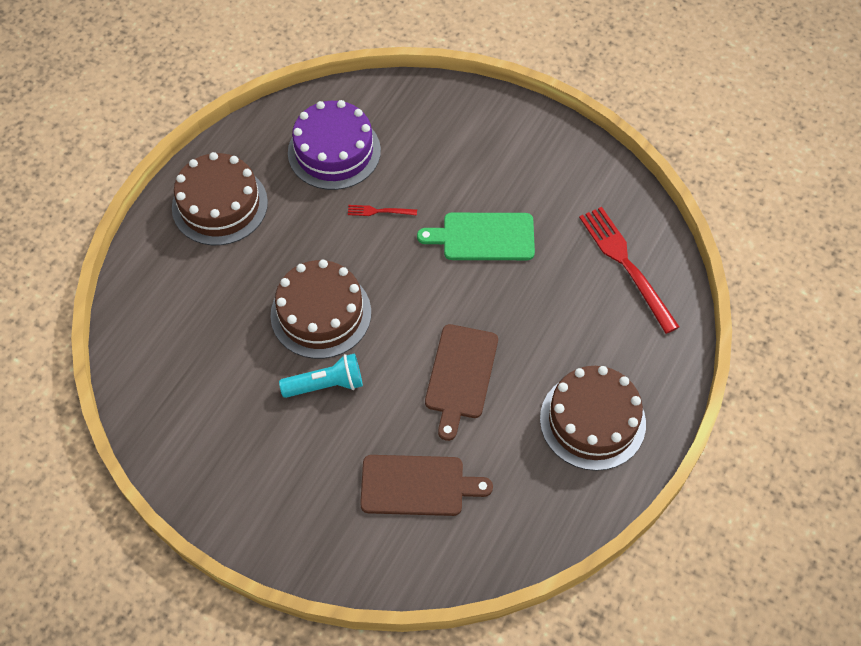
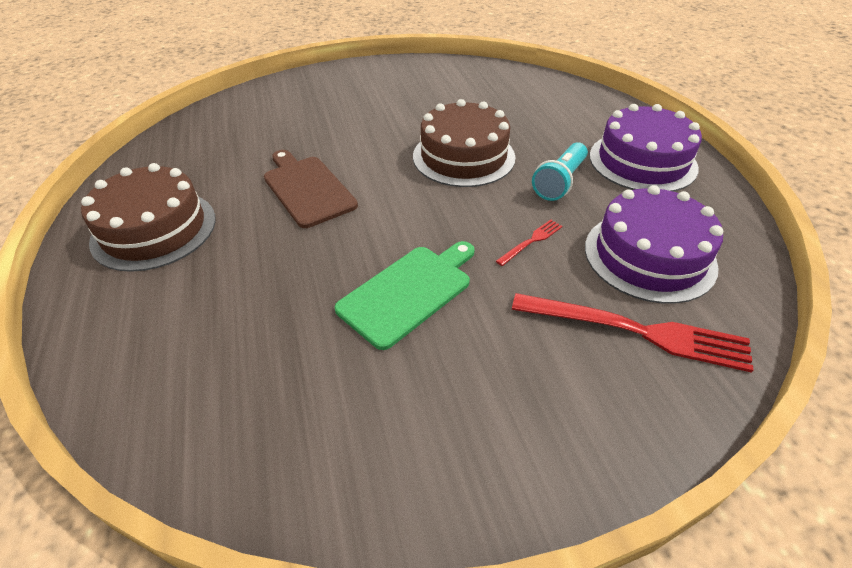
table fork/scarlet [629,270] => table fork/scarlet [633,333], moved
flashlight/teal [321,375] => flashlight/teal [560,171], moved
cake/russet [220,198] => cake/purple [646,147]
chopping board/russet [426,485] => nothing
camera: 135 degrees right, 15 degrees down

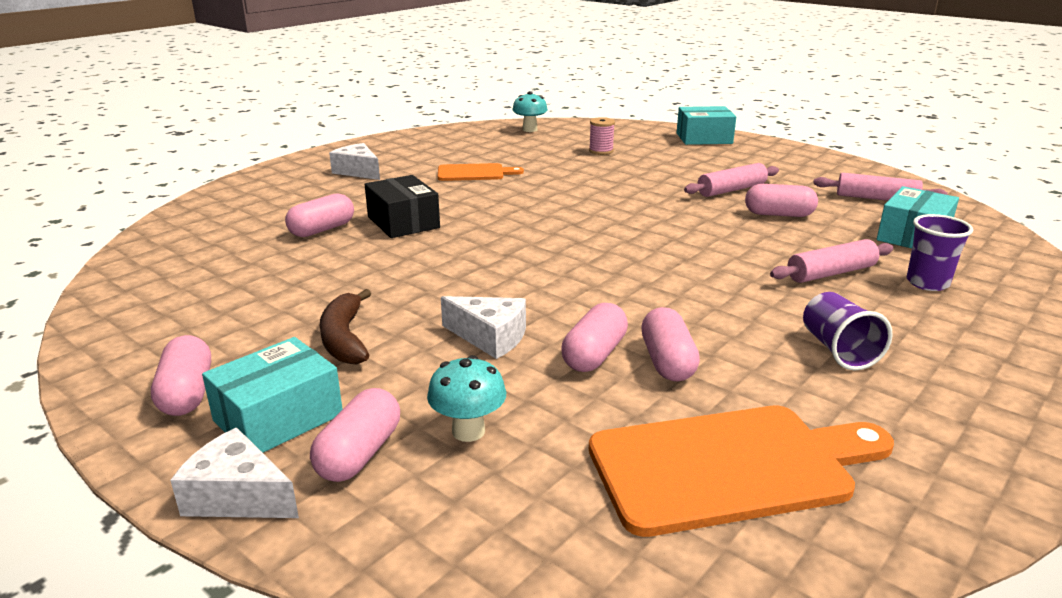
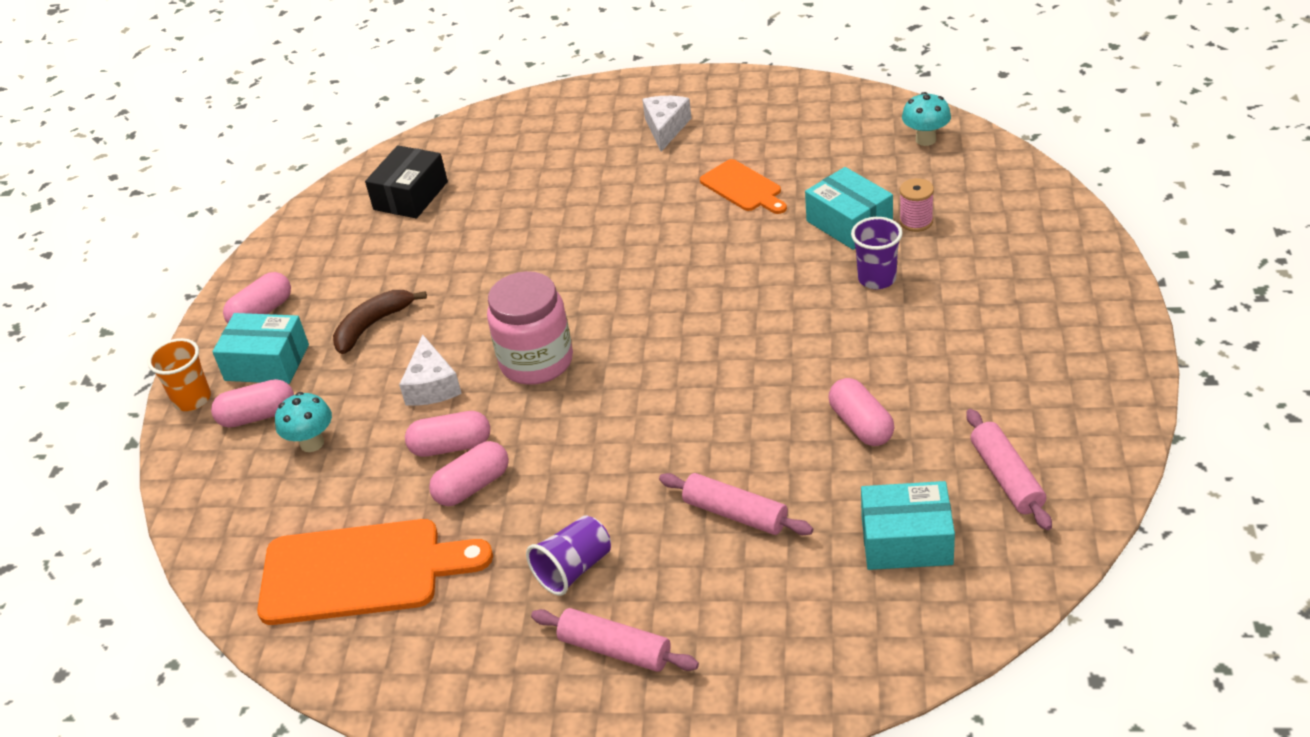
piece of cheese/white [234,472] => cup/orange [179,374]
chopping board/orange [741,471] => chopping board/orange [375,572], 45 degrees counterclockwise
package/black [402,206] => package/black [406,181], moved
nothing => preserve jar/rosy [530,328]
pastry roller/rosy [731,180] => pastry roller/rosy [615,640], moved
package/teal [706,125] => package/teal [849,208], moved
cup/purple [940,252] => cup/purple [877,253], moved
pill/rosy [319,215] => nothing
camera: 60 degrees right, 15 degrees up

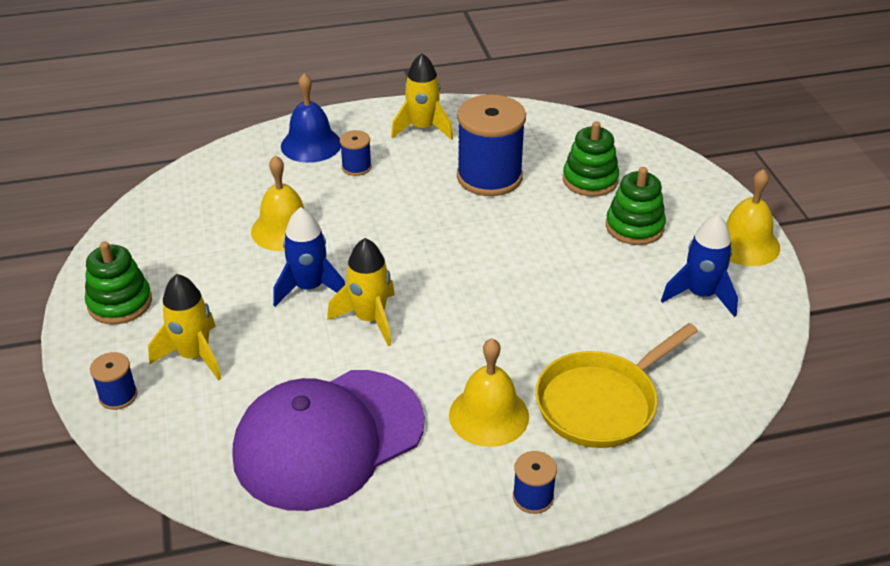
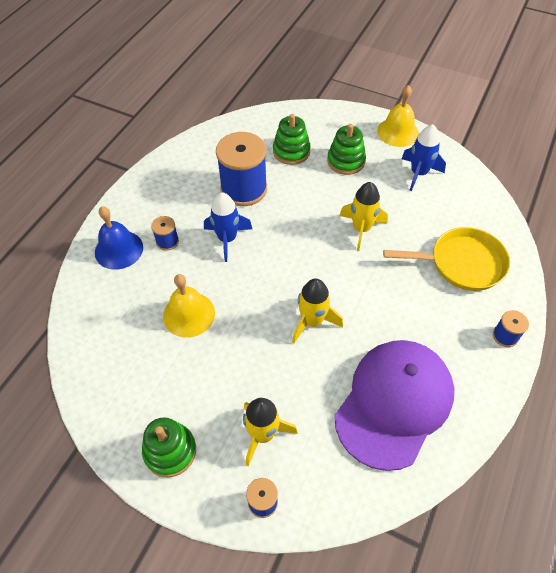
rocket/blue [309,257] => rocket/blue [228,227], moved
cap/purple [329,440] => cap/purple [394,405], 150 degrees counterclockwise
rocket/golden [422,96] => rocket/golden [363,216], moved
frying pan/golden [616,385] => frying pan/golden [446,259], 90 degrees counterclockwise
school bell/golden [489,392] => nothing
camera: 50 degrees left, 15 degrees up

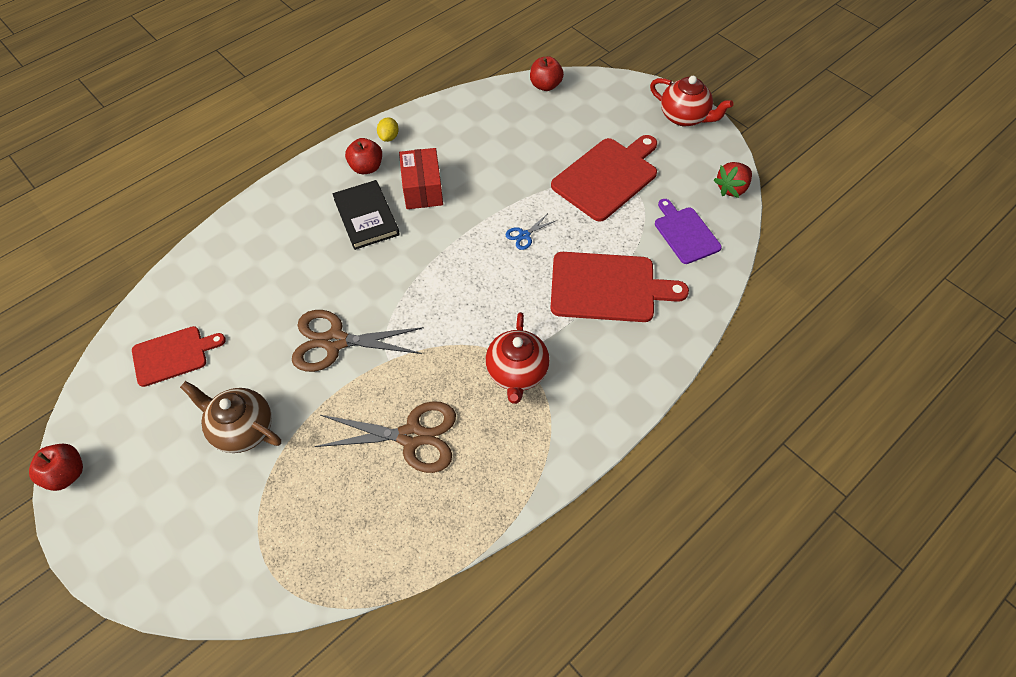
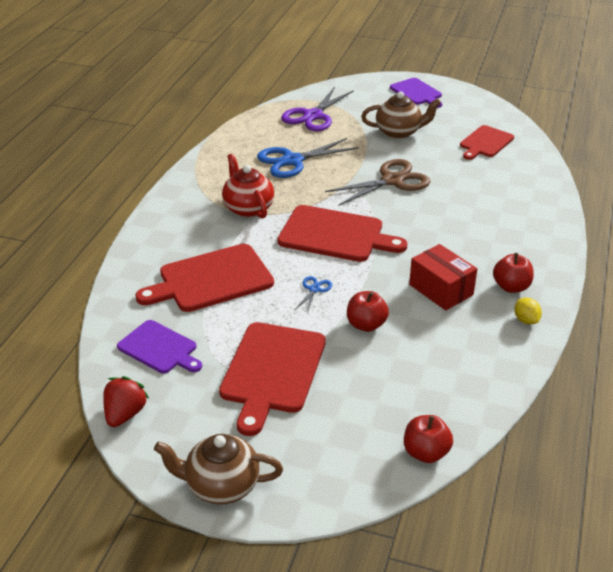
teapot/scarlet [691,101] => teapot/russet [218,469]
scissors/russet [385,437] => scissors/blue [308,158]
nothing => chopping board/scarlet [342,233]
nothing => scissors/purple [317,109]
apple fruit/scarlet [56,467] => apple fruit/scarlet [368,311], moved
nothing => chopping board/purple [416,93]
hardcover/black [366,215] => nothing
camera: 150 degrees right, 20 degrees down

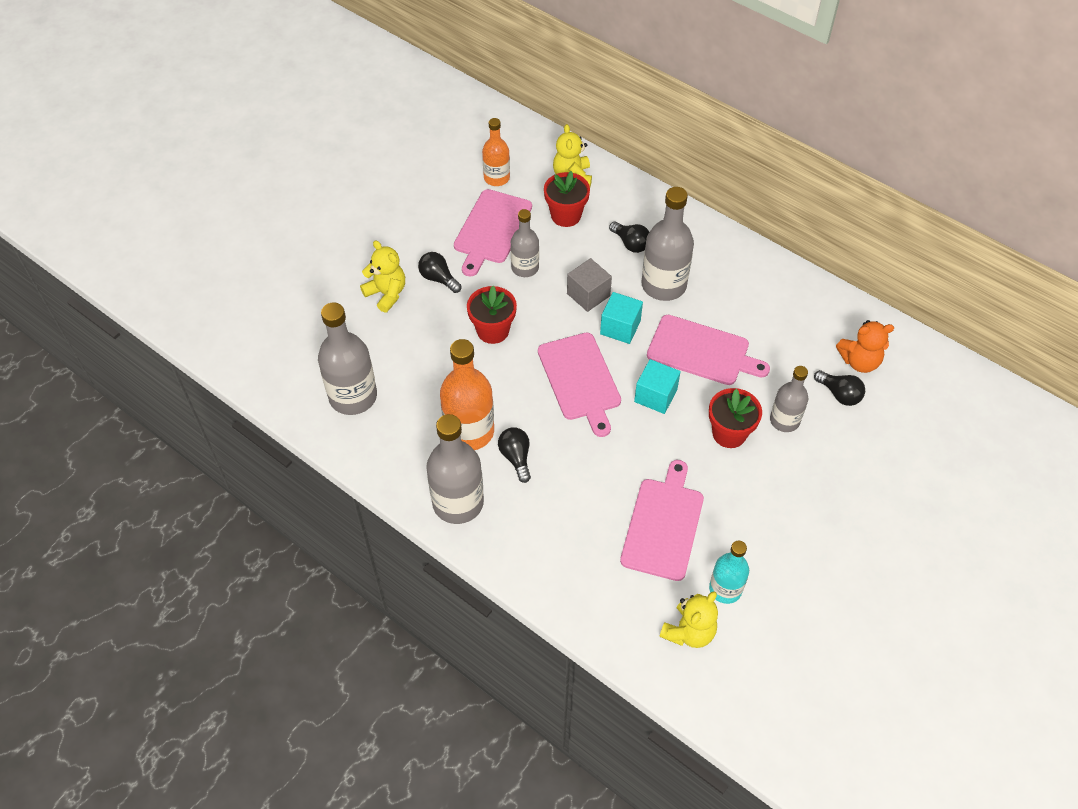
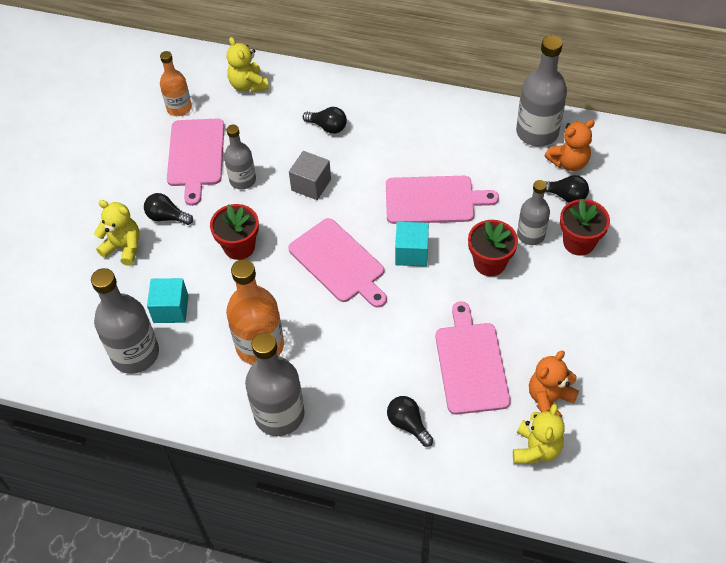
cube/teal [621,318] => cube/teal [168,300], moved
light bulb/black [514,455] => light bulb/black [410,421], moved
drink bottle/ash-grey [667,244] => drink bottle/ash-grey [541,90], moved
drink bottle/teal [729,572] => teddy/orange [554,383]
flower pot/scarlet [567,199] => flower pot/scarlet [585,227], moved
camera: 20 degrees left, 0 degrees up

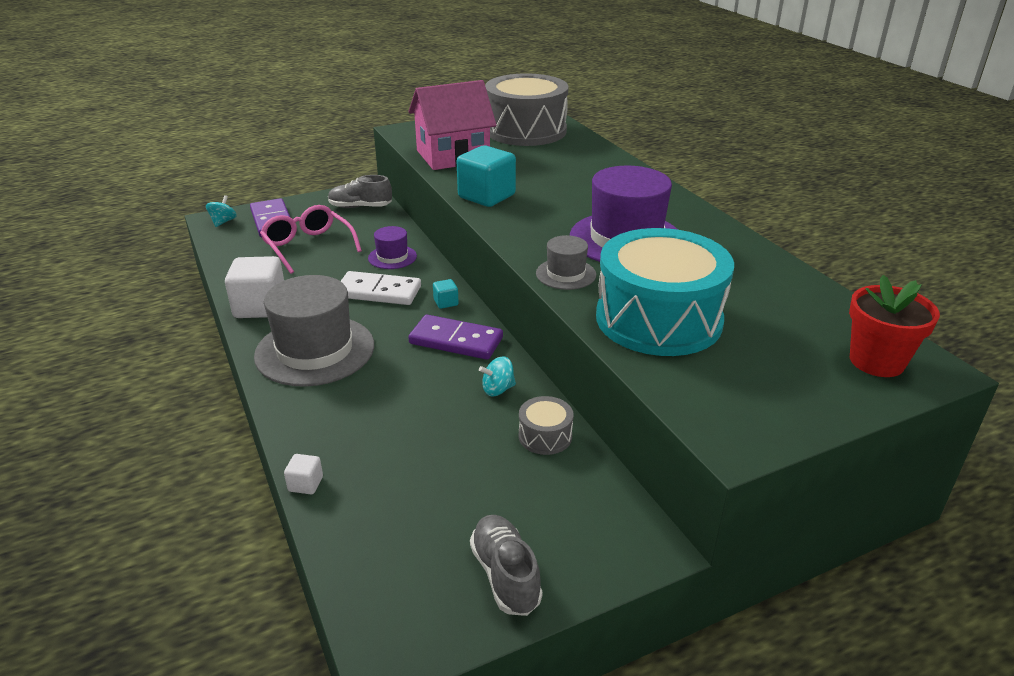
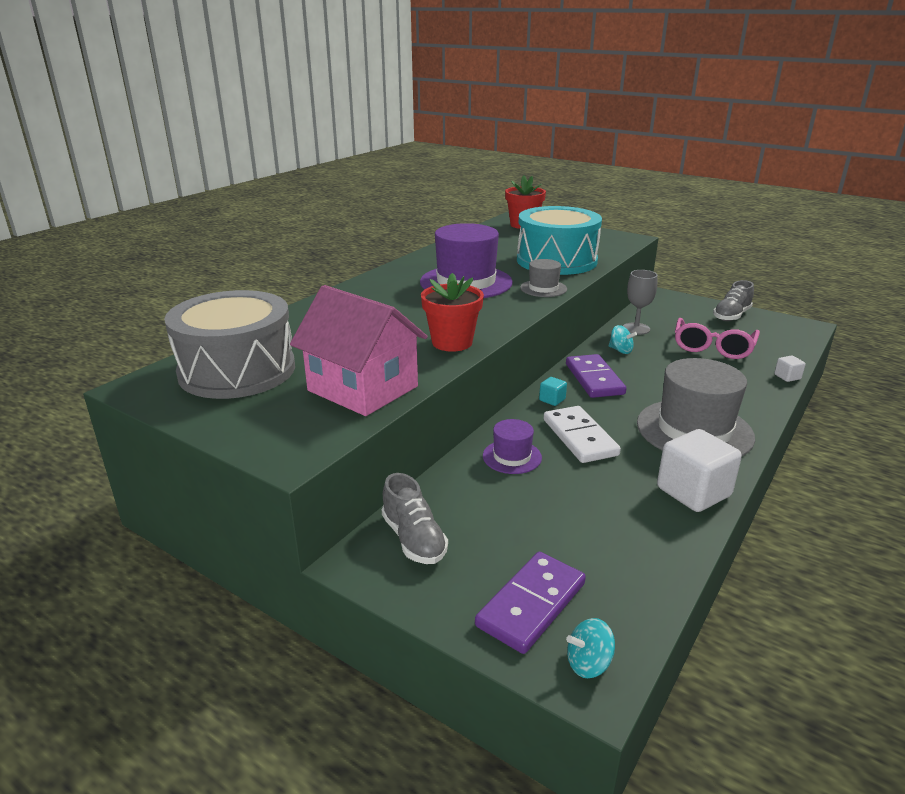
cube/teal [486,176] => flower pot/scarlet [452,312]
drum/ash-grey [546,425] => wine glass/ash-grey [640,302]
spectacles/rosy [311,239] => spectacles/rosy [717,338], moved
camera: 120 degrees left, 5 degrees down

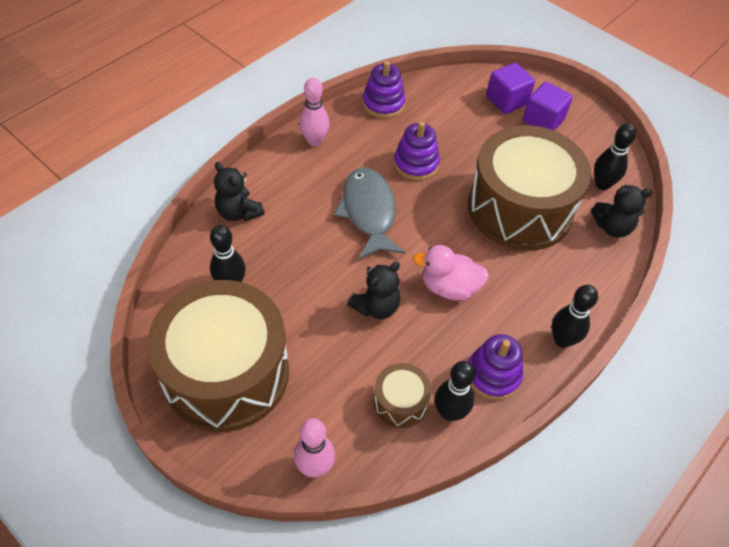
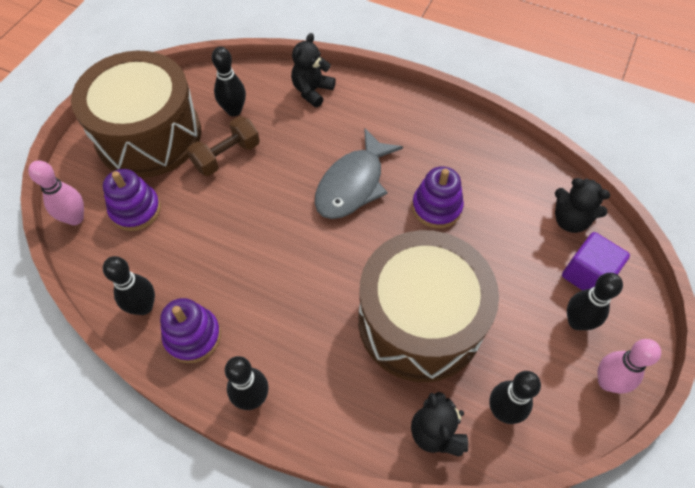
stacking toy/purple [384,89] => stacking toy/purple [132,200], moved
nothing => hand weight/russet [223,146]
fish/ash-grey [369,213] => fish/ash-grey [359,173], 150 degrees clockwise
teddy/black [373,290] => teddy/black [582,205], moved
cube/purple [548,106] => bowling pin/black [595,301]
bowling pin/rosy [314,112] => bowling pin/rosy [629,366], moved
drum/russet [402,395] => nothing
duck/rosy [451,272] => nothing
camera: 75 degrees right, 5 degrees up

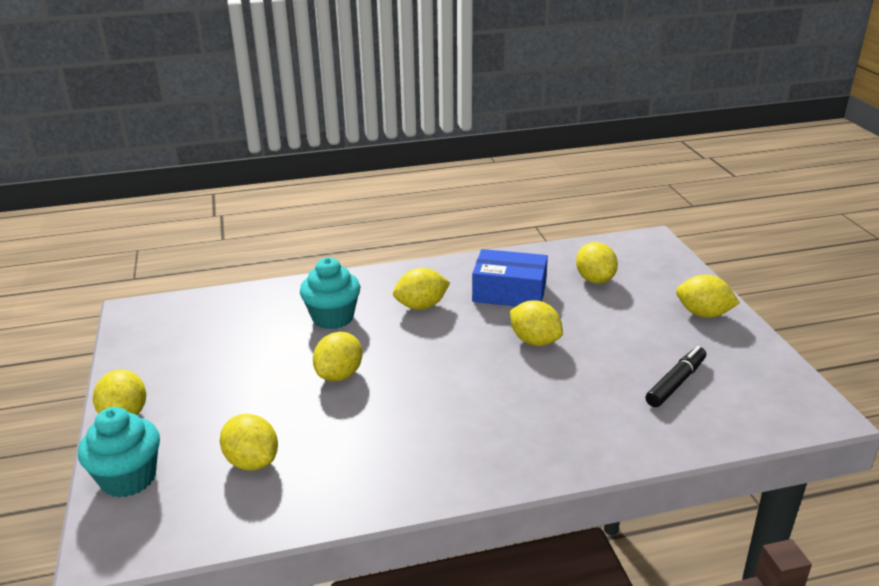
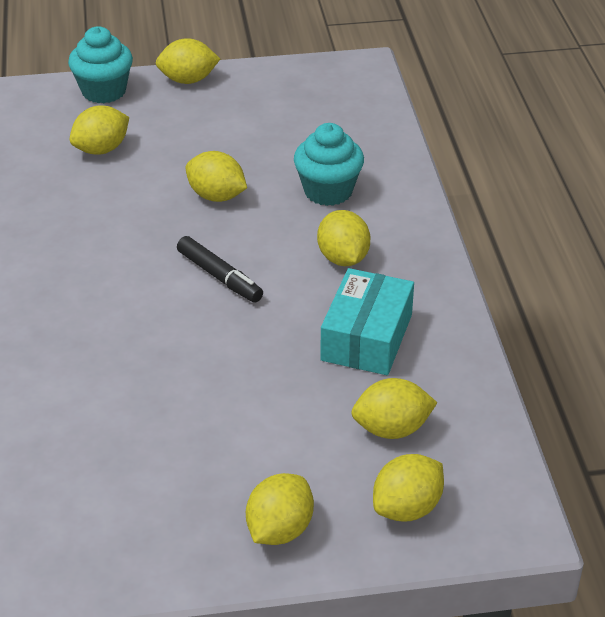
marker pen/black [676,376] => marker pen/black [220,269], moved
package/blue [510,277] => package/teal [367,321]
lemon/golden [536,323] => lemon/golden [408,488], moved
camera: 95 degrees right, 10 degrees up

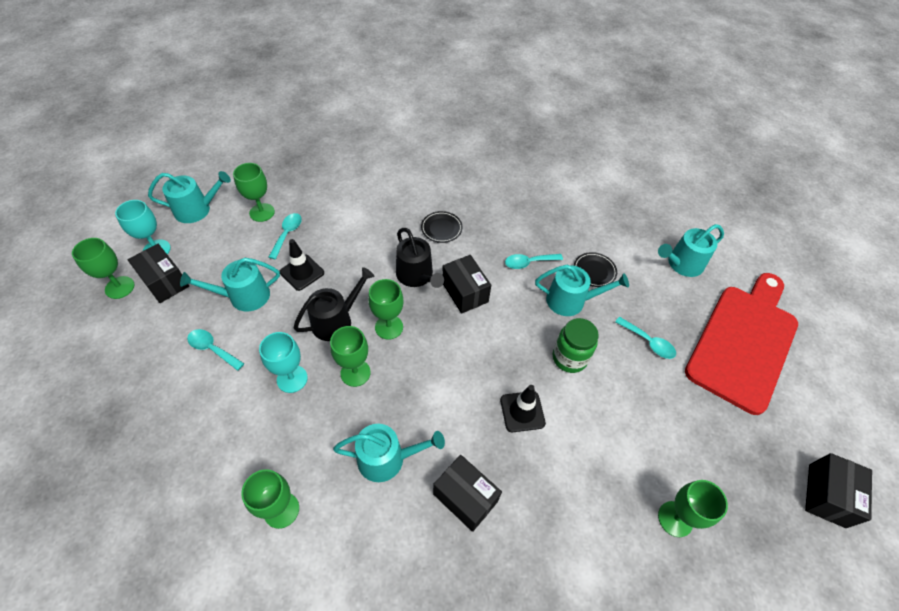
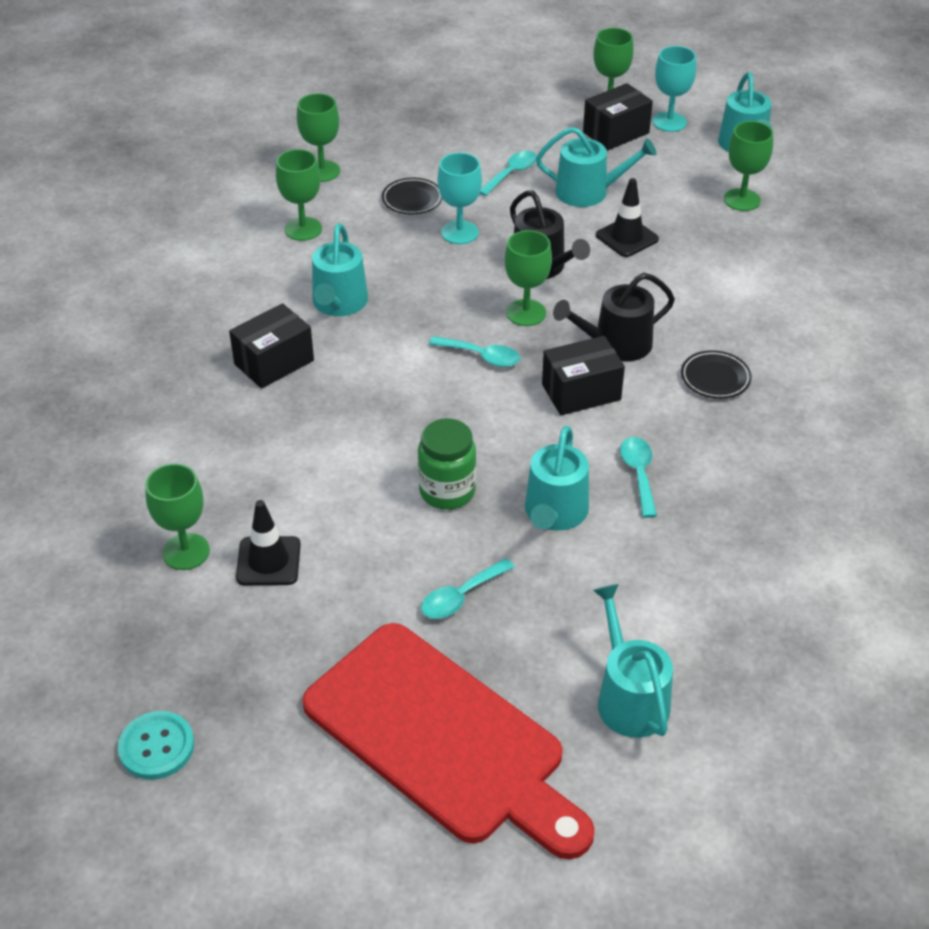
package/black [838,490] => button/teal [156,745]
safety cone/black [523,408] => safety cone/black [268,542], moved
wine glass/leaf-green [350,356] => wine glass/leaf-green [318,137], moved
flat dish/black [595,269] => flat dish/black [412,196], moved
spoon/teal [285,236] => spoon/teal [474,351], moved
watering pot/teal [230,285] => watering pot/teal [596,167], 105 degrees clockwise
camera: 100 degrees right, 10 degrees down

